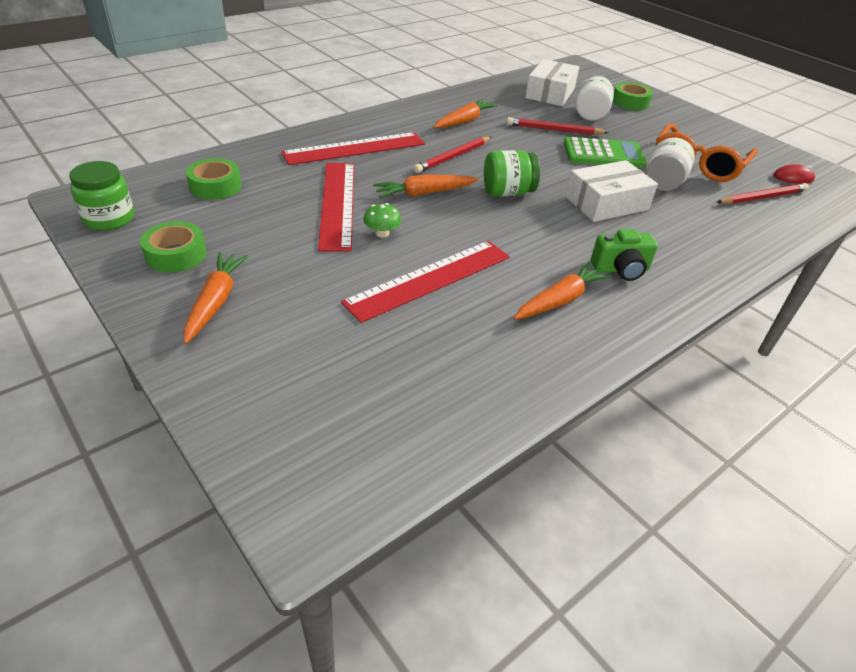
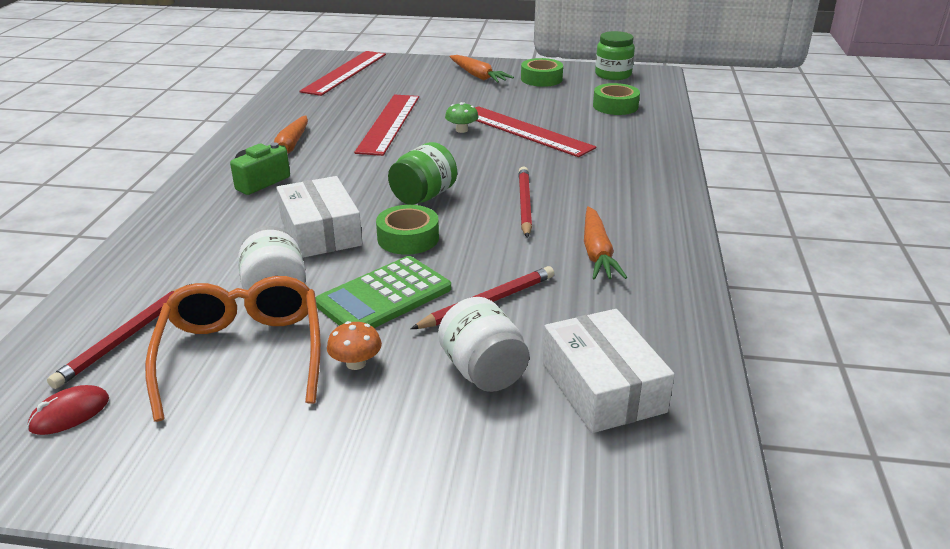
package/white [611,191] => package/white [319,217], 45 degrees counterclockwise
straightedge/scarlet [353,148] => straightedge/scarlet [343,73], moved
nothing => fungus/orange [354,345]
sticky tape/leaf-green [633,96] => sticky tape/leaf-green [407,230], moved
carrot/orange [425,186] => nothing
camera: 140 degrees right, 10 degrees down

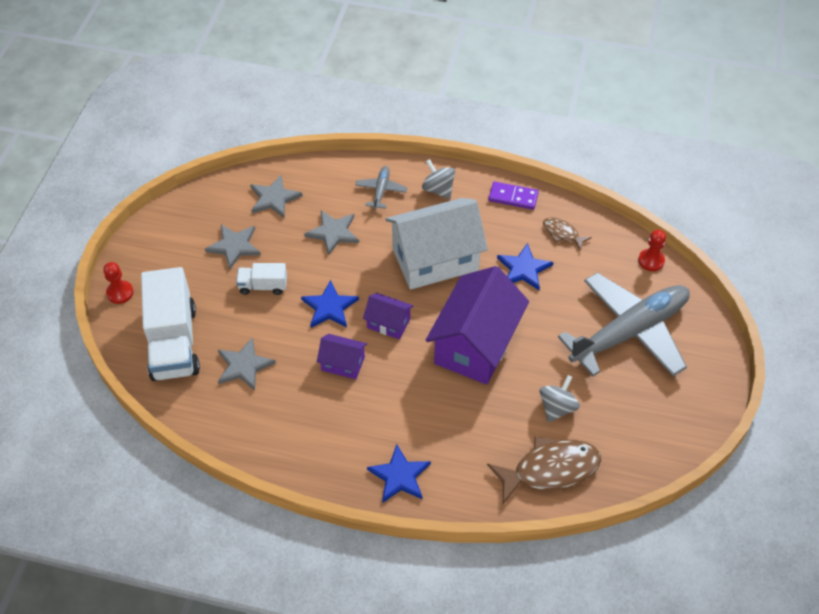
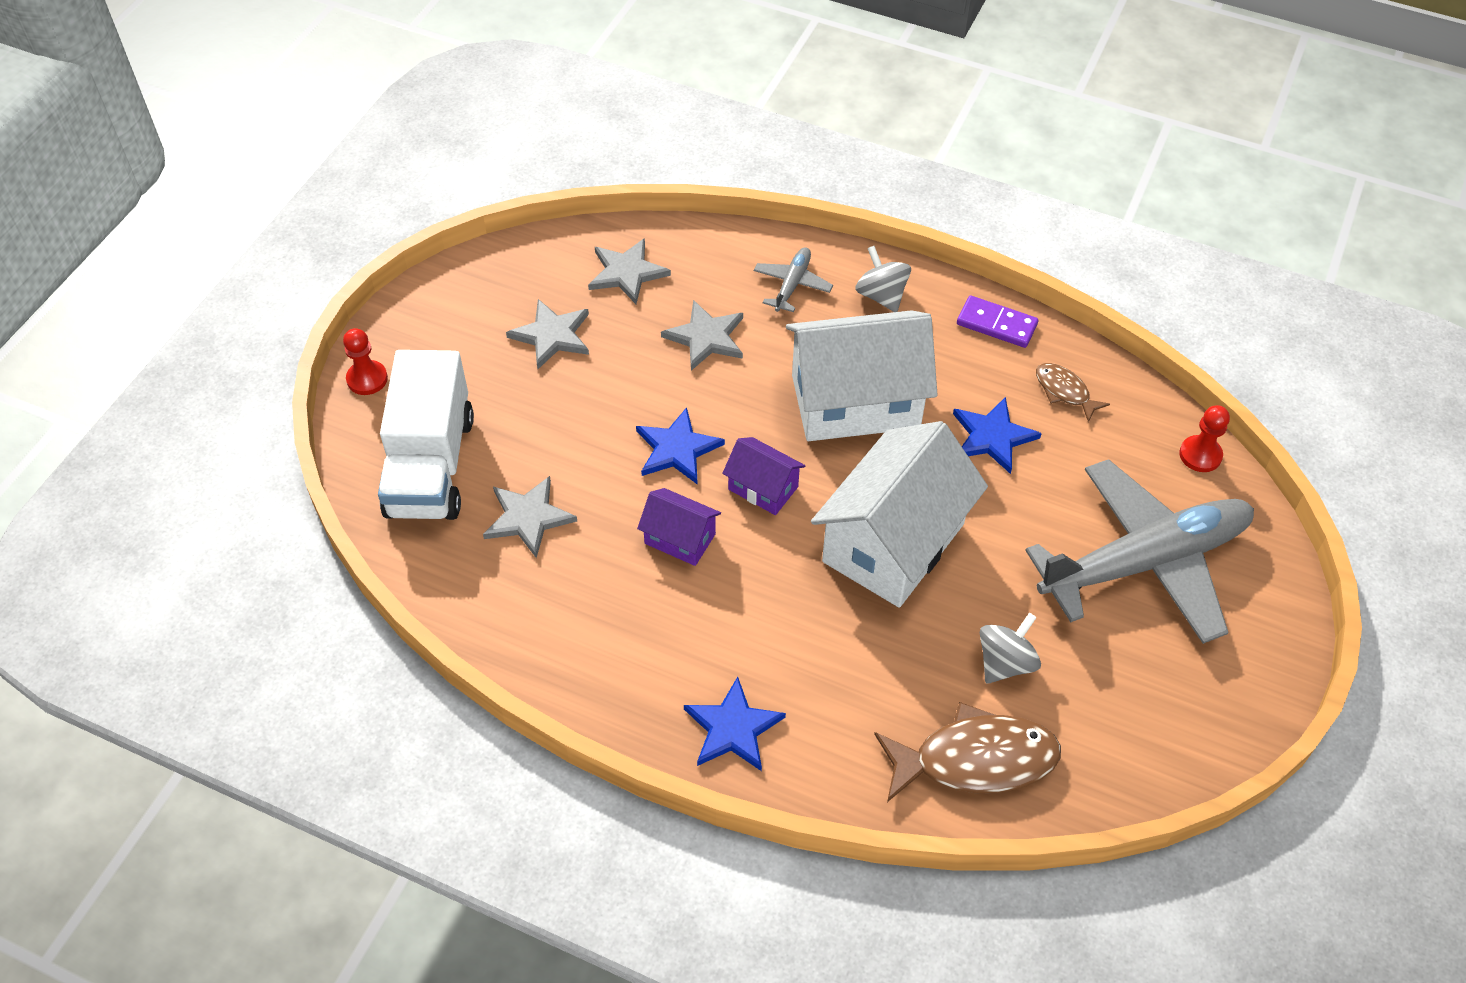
cottage/purple [477,325] => cottage/white [899,514]
truck/white [261,279] => nothing
camera: 10 degrees right, 0 degrees up

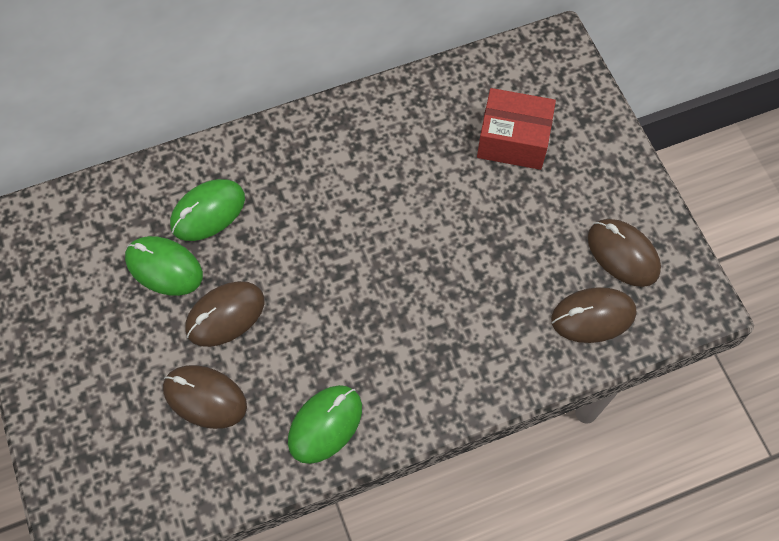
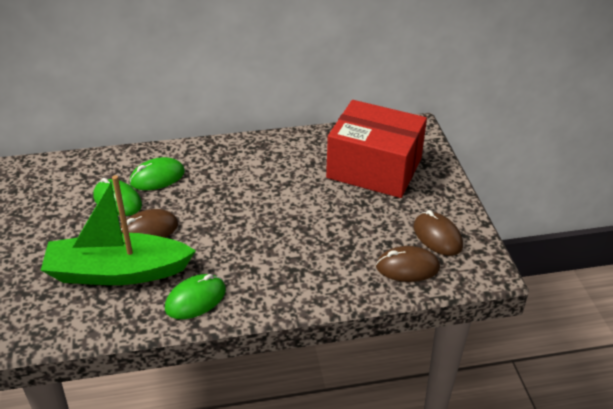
mouse/russet [205,397] => sailboat/leaf-green [118,230]
package/scarlet [516,129] => package/scarlet [376,149], x1.74
camera: 10 degrees right, 25 degrees down

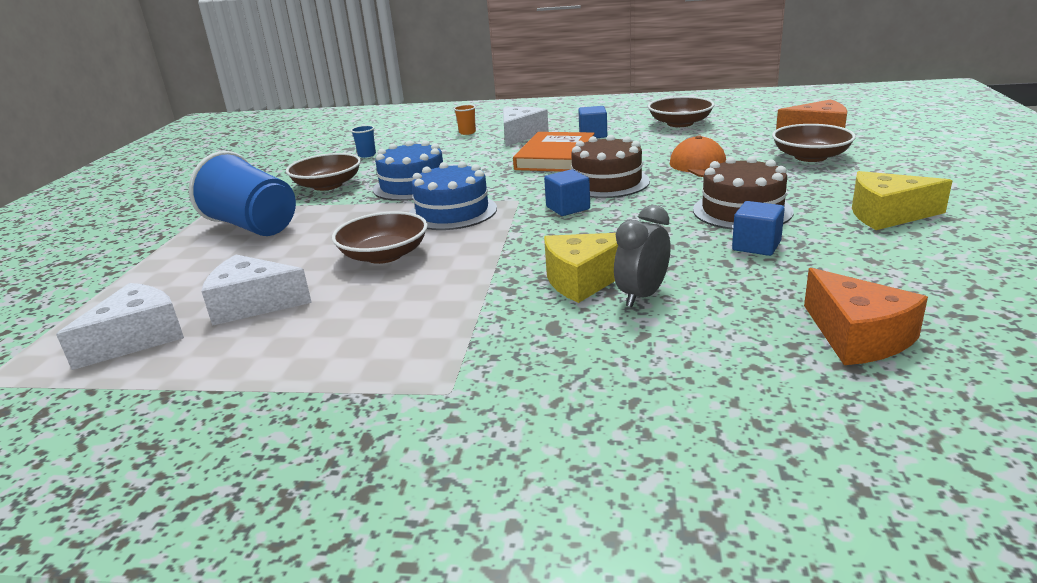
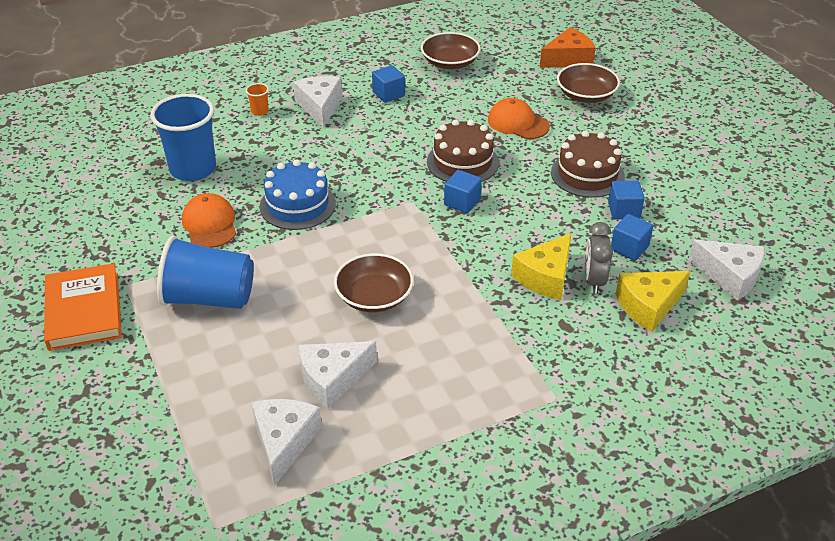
hardcover/orange [554,152] => hardcover/orange [83,307], moved
cup/blue [363,141] => cup/blue [183,137], x2.48
bowl/russet [323,172] => cap/orange [209,220]
nothing => cube/blue [632,237]
piece of cheese/golden [902,200] => piece of cheese/golden [653,301], moved
piece of cheese/orange [866,316] => piece of cheese/white [726,270]
cake/blue [453,195] => nothing
camera: 35 degrees left, 15 degrees up

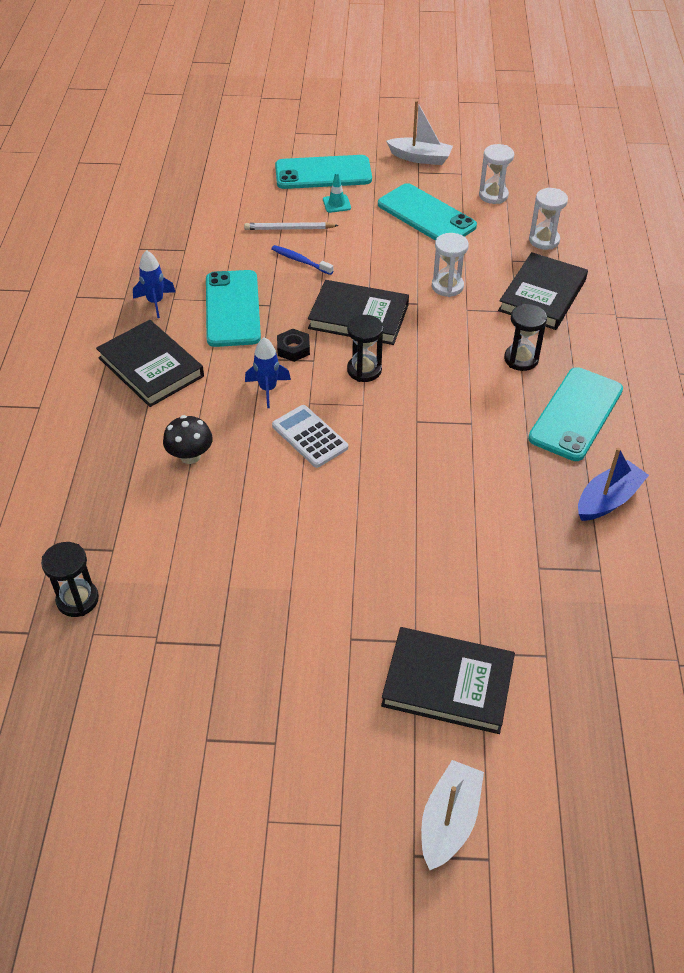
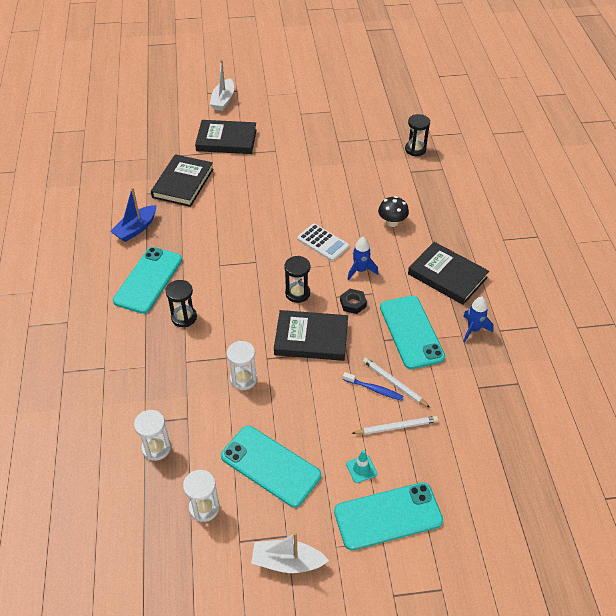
hardcover/black [543,291] => hardcover/black [182,180], moved
nothing => lead pencil/white [396,382]
camera: 170 degrees right, 0 degrees up

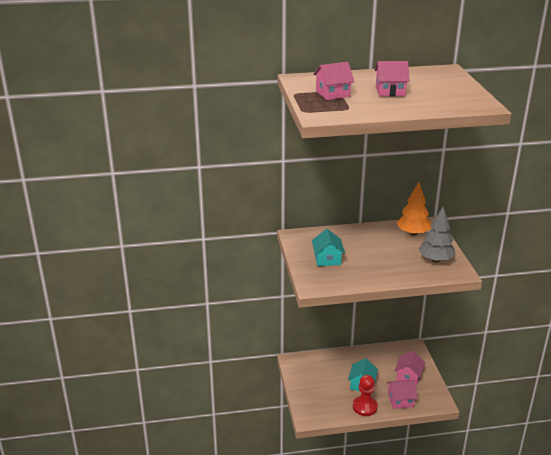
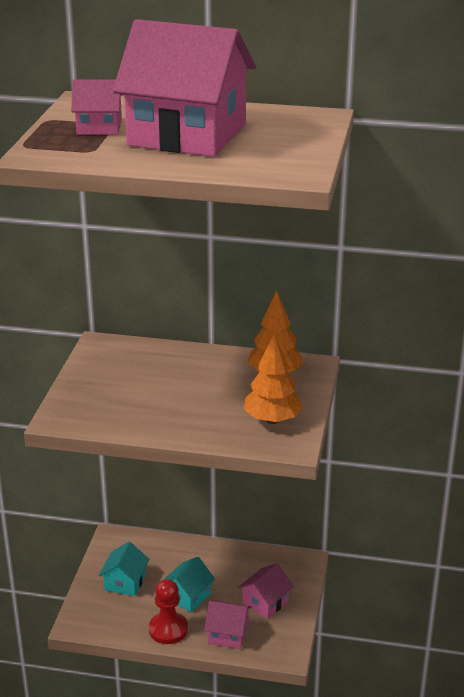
cottage/teal [328,247] => cottage/teal [124,569], moved
cottage/rosy [392,78] => cottage/rosy [184,88], x2.22
fir tree/ash-grey [437,234] => fir tree/orange [273,378]
camera: 20 degrees right, 0 degrees up

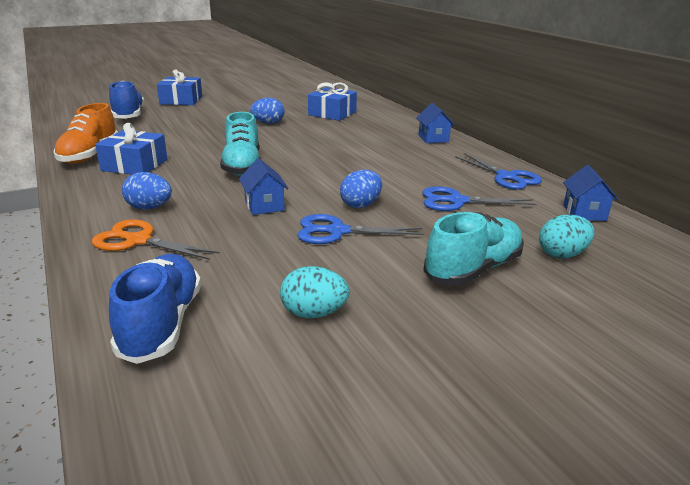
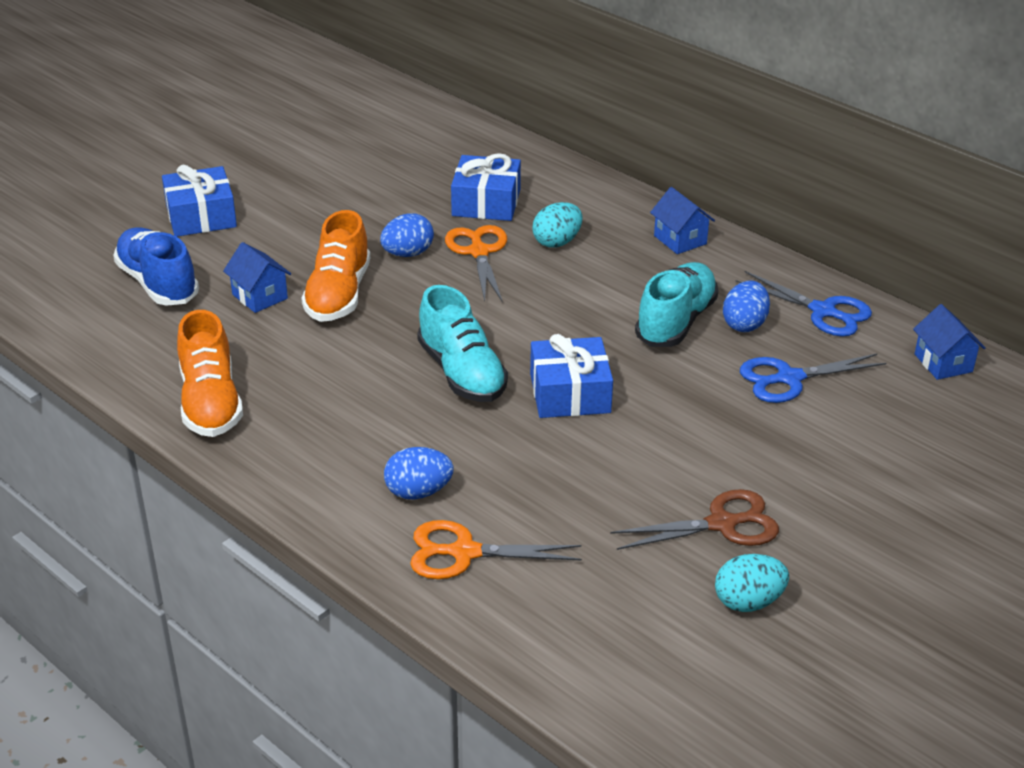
cottage/blue [264,186] => cottage/blue [257,277], moved
nothing => lace-up shoe/orange [335,266]
nothing => scissors/orange [476,263]
wrapped gift/blue [131,148] => wrapped gift/blue [571,376], moved
egg shape/teal [566,236] => egg shape/teal [558,225], moved
nothing => scissors/russet [694,519]
lace-up shoe/teal [473,249] => lace-up shoe/teal [676,304], moved
egg shape/blue [361,189] => egg shape/blue [746,306], moved
lace-up shoe/blue [155,309] => nothing
scissors/blue [360,229] => nothing
camera: 20 degrees left, 10 degrees up

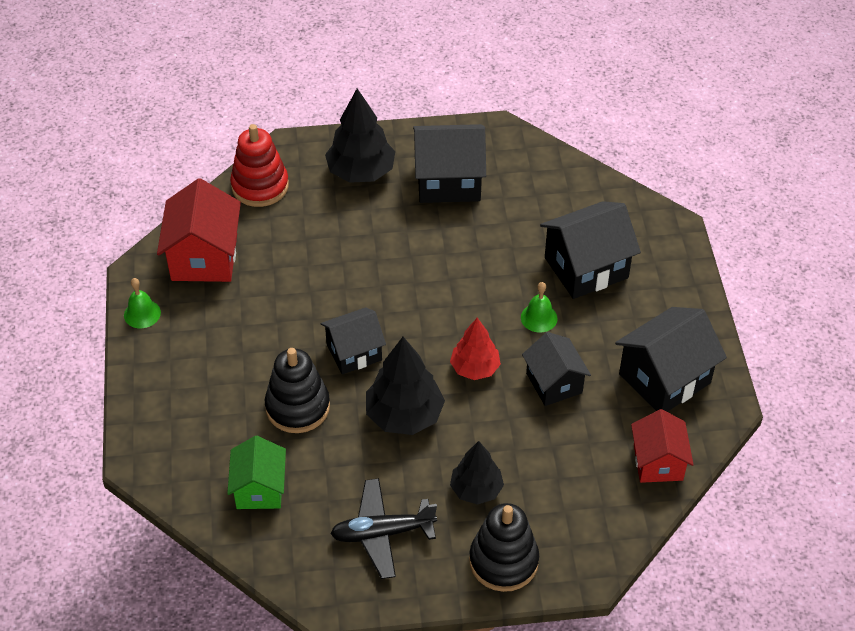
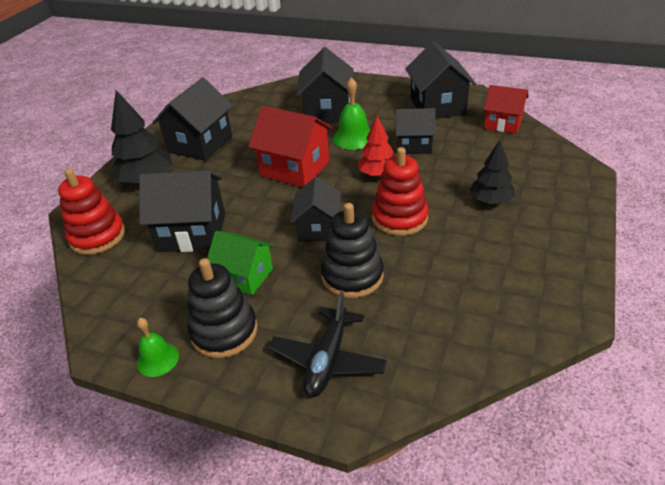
nothing => cottage/black [182,211]
stacking toy/black [504,547] => stacking toy/black [222,308], moved
cottage/leaf-green [256,472] => cottage/leaf-green [240,263], moved
cottage/scarlet [199,230] => cottage/scarlet [290,146], moved
plane/black [383,528] => plane/black [327,344], moved
school bell/leaf-green [539,307] => school bell/leaf-green [351,114], x1.54
fir tree/black [405,386] => stacking toy/scarlet [400,191]
camera: 60 degrees left, 10 degrees down

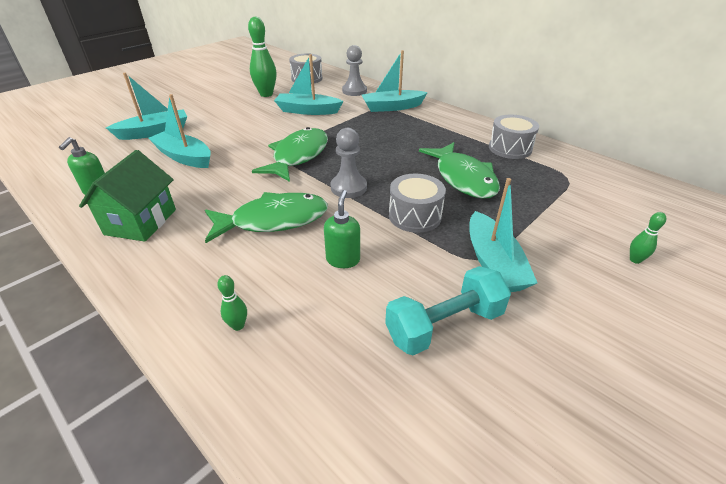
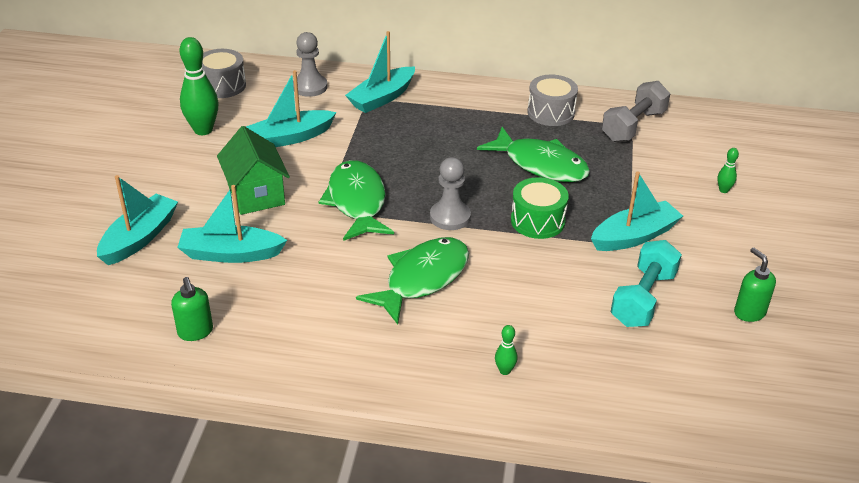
cottage/leaf-green [127,196] => cottage/leaf-green [253,170], moved
drum/ash-grey [417,203] => drum/leaf-green [540,208]
sailboat/teal [503,235] => sailboat/teal [637,211], 75 degrees counterclockwise
nothing => hand weight/ash-grey [636,111]
pump bottle/leaf-green [342,229] => pump bottle/leaf-green [755,284], moved
camera: 35 degrees left, 0 degrees up

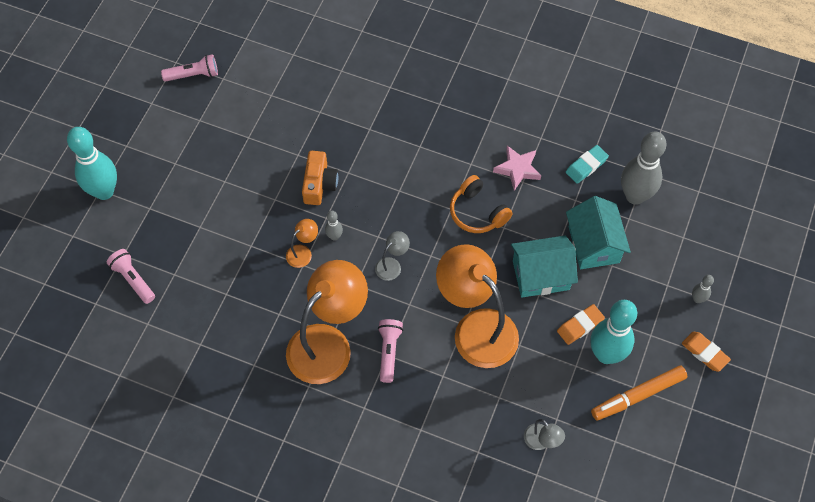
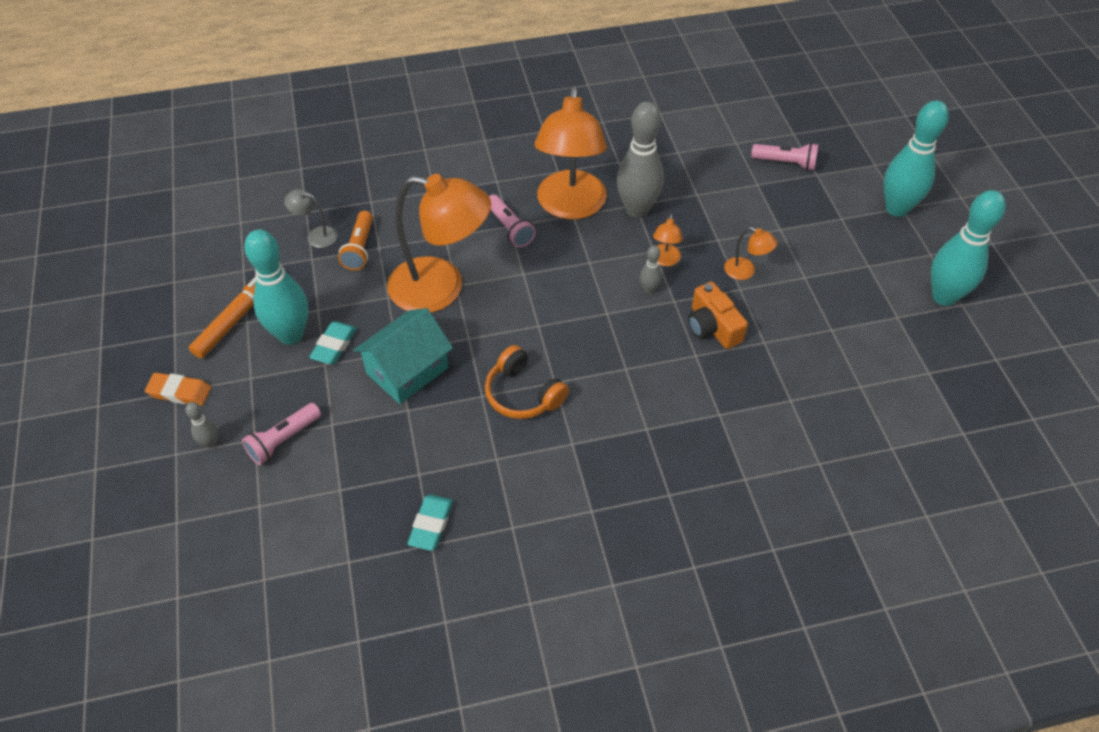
flashlight/rosy [189,68] => flashlight/rosy [281,434], moved
gum eraser/orange [581,324] => gum eraser/teal [333,342]
nothing => flashlight/orange [355,240]
headphones/orange [481,204] => headphones/orange [527,382], 150 degrees counterclockwise
bowling pin/ash-grey [644,168] => bowling pin/ash-grey [640,160], moved
nothing => reading lamp/orange [750,253]
nothing => bowling pin/teal [968,248]
reading lamp/ash-grey [392,256] => nothing
star/rosy [517,168] => nothing
cottage/teal [598,232] => nothing
camera: 145 degrees right, 10 degrees down

